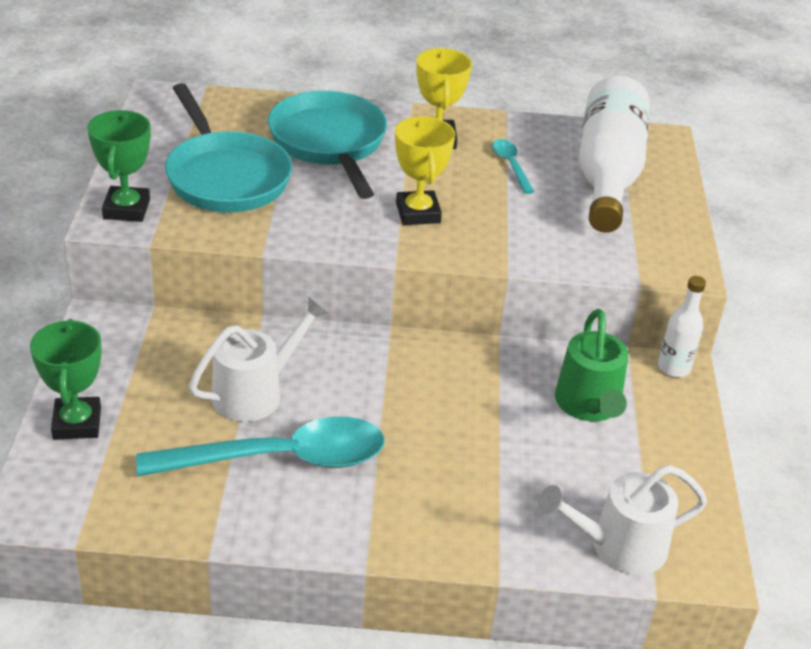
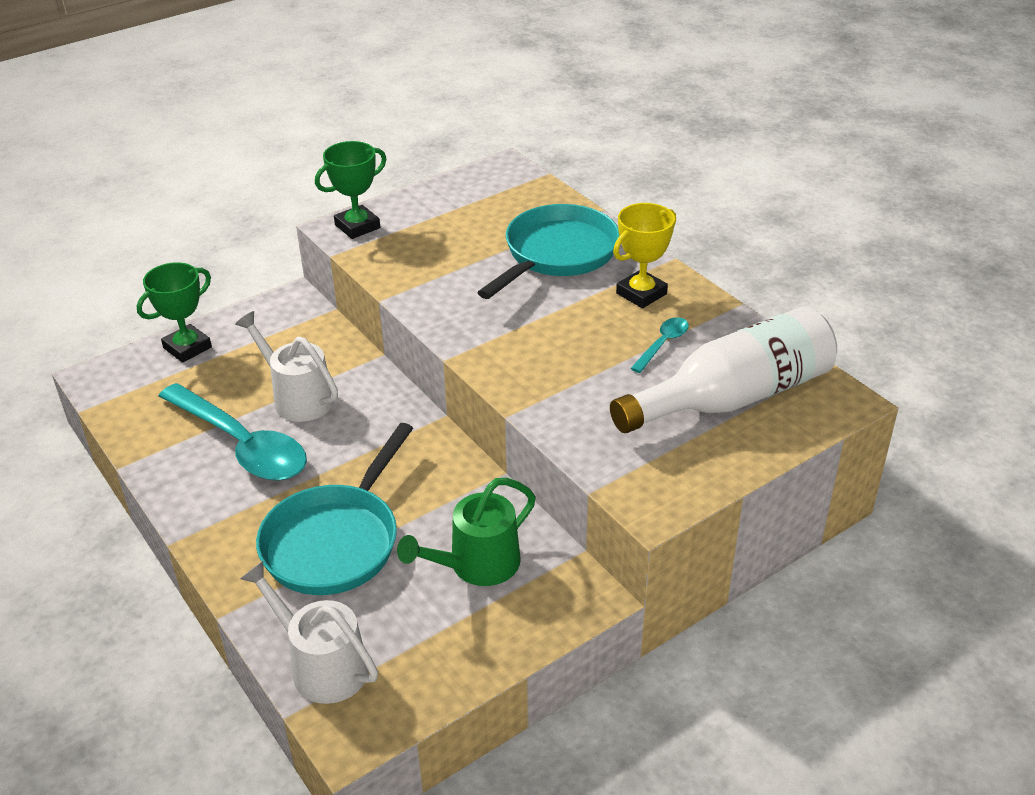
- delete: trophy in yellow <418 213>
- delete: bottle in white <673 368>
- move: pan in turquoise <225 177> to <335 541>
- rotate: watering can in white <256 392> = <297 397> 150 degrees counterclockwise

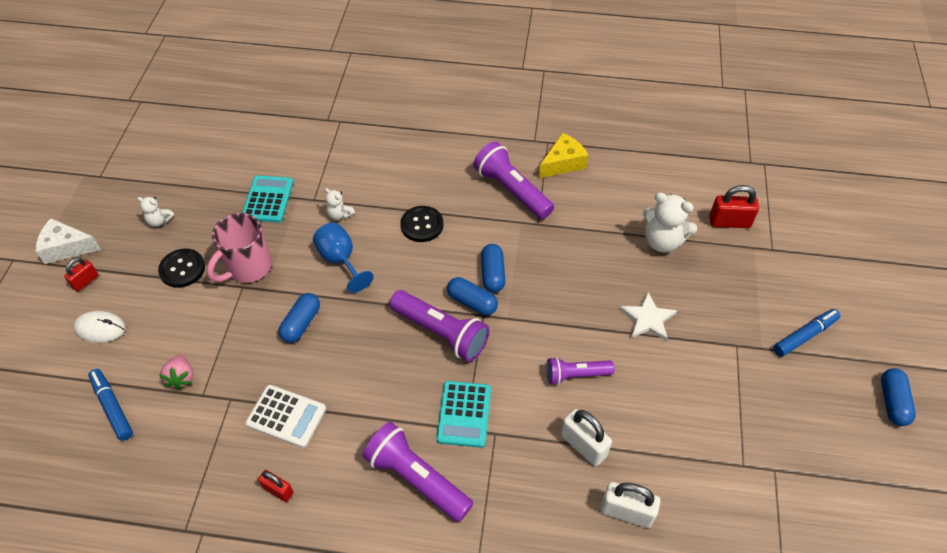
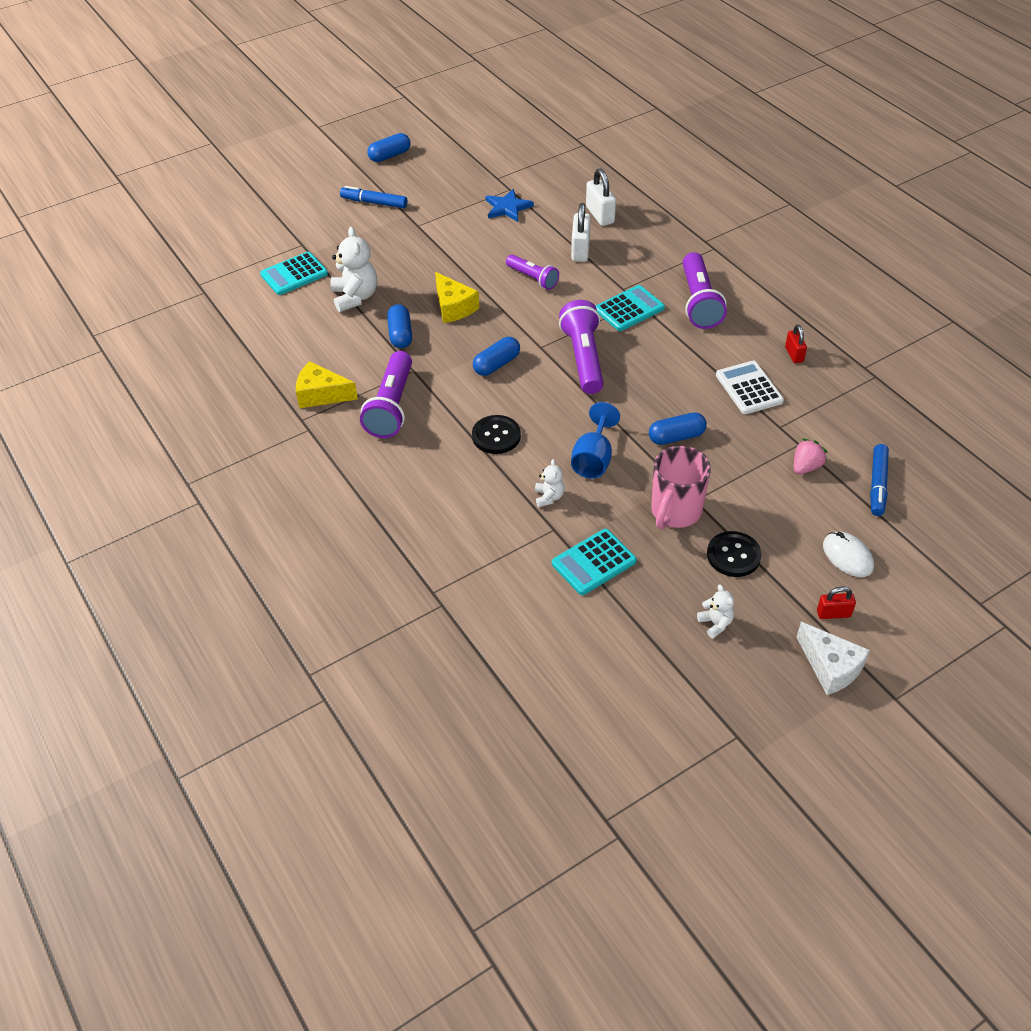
- delete: star in white <647 319>
- insert: cheese in yellow <453 307>
- insert: star in blue <507 207>
- move: capsule in blue <472 302> to <400 334>
- replace: padlock in red <729 222> to calculator in turquoise <294 274>
- rotate: mug in pink <248 268> = <675 512> 120 degrees clockwise

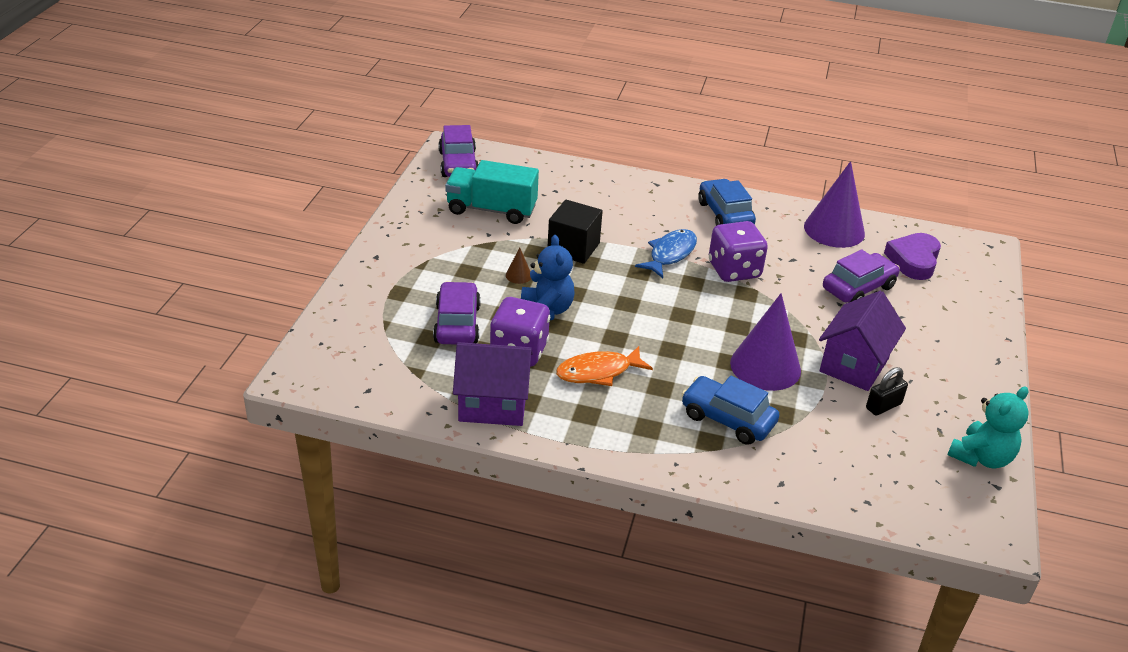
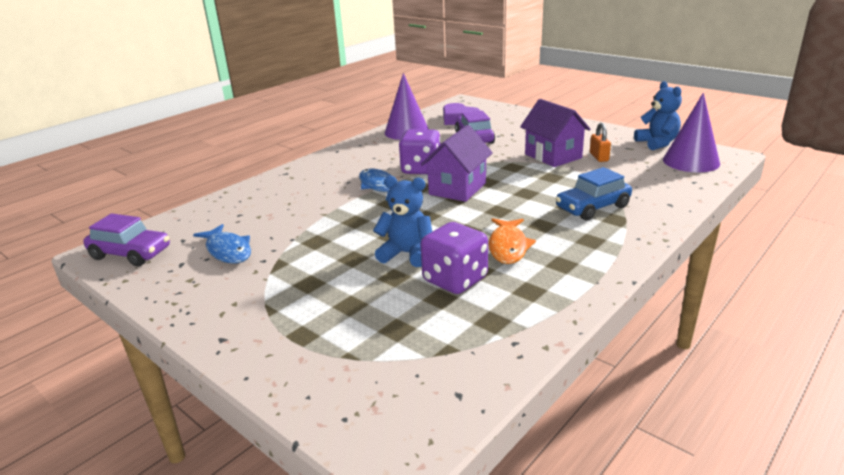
- delete: car in purple <457 324>
- delete: cone in brown <518 275>
- delete: cube in black <573 248>
- delete: car in blue <725 214>
- move: house in purple <493 405> to <457 189>
- move: cone in purple <765 366> to <691 161>
- replace: truck in turquoise <491 210> to fish in blue <228 251>
- recolor: padlock in black <883 406> to padlock in orange <599 157>
- recolor: teddy bear in turquoise <981 457> to teddy bear in blue <657 143>

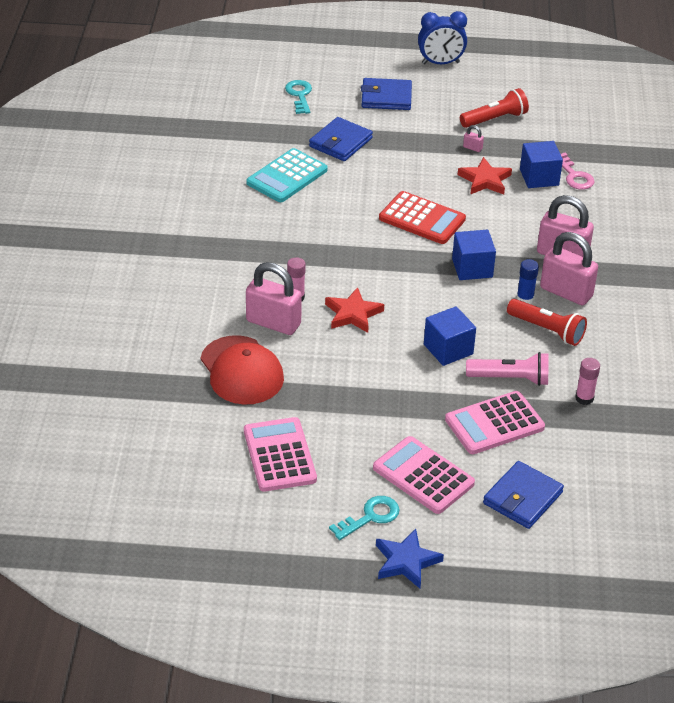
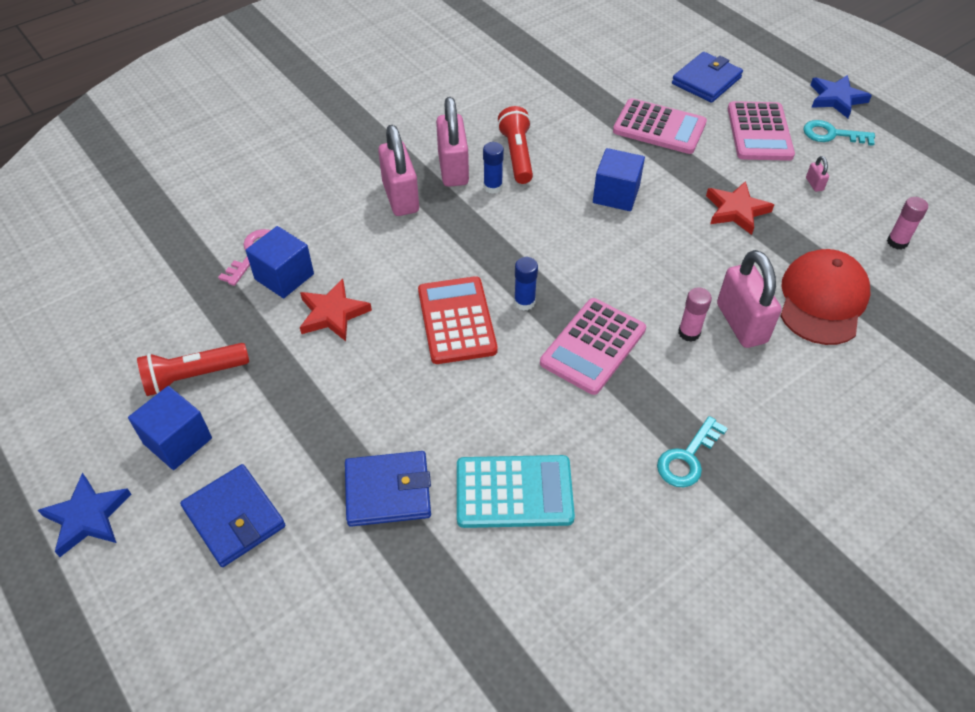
- delete: flashlight in pink <510 379>
- insert: glue stick in blue <524 302>
- move: calculator in pink <279 455> to <593 346>
- move: key in turquoise <299 95> to <688 458>
- move: star in red <353 314> to <736 210>
- move: cube in blue <472 268> to <178 441>
- move: padlock in pink <472 148> to <814 184>
- move: glue stick in pink <584 398> to <897 242>
- replace: clock in blue <440 63> to star in blue <87 517>
- rotate: flashlight in red <495 119> = <193 376> 45 degrees counterclockwise
- rotate: wallet in blue <522 498> = <706 81> 45 degrees counterclockwise

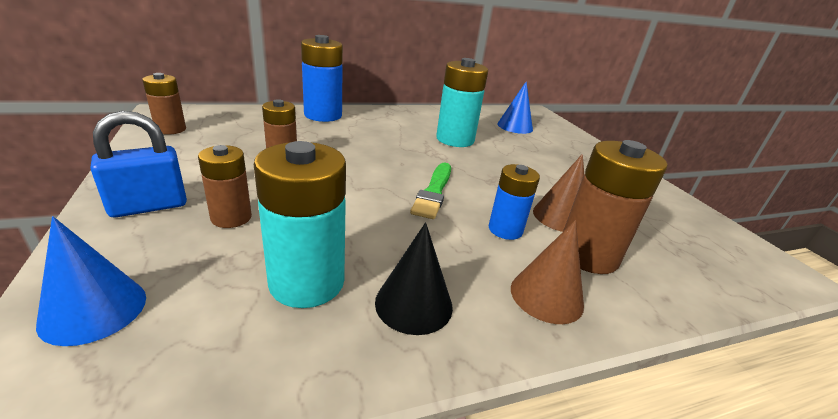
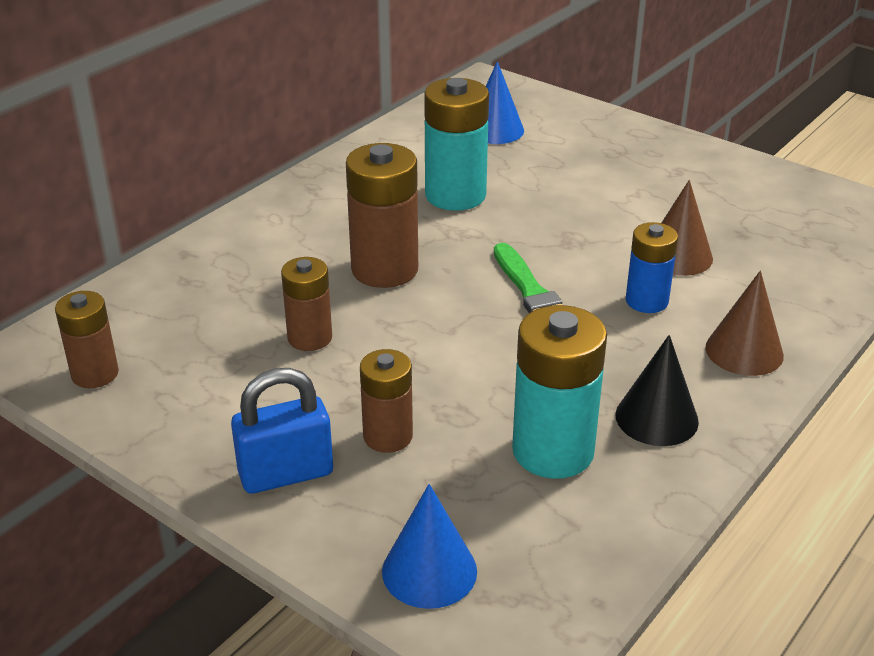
- delete: battery in blue <323 115>
- move: battery in brown <587 255> to <384 269>
- rotate: padlock in blue <149 206> = <286 474> 45 degrees clockwise

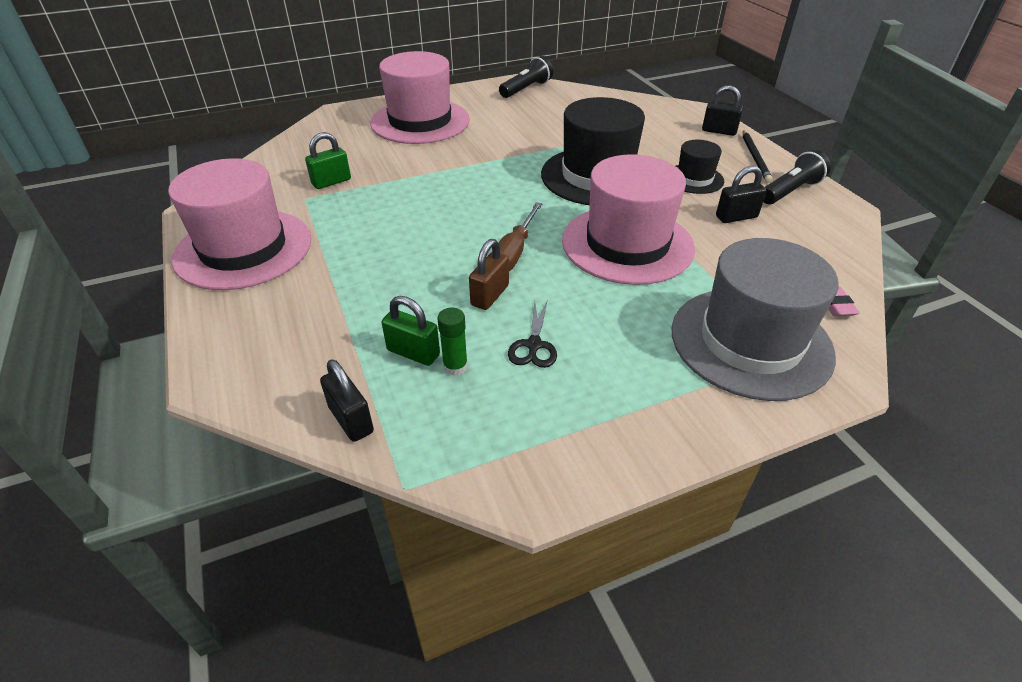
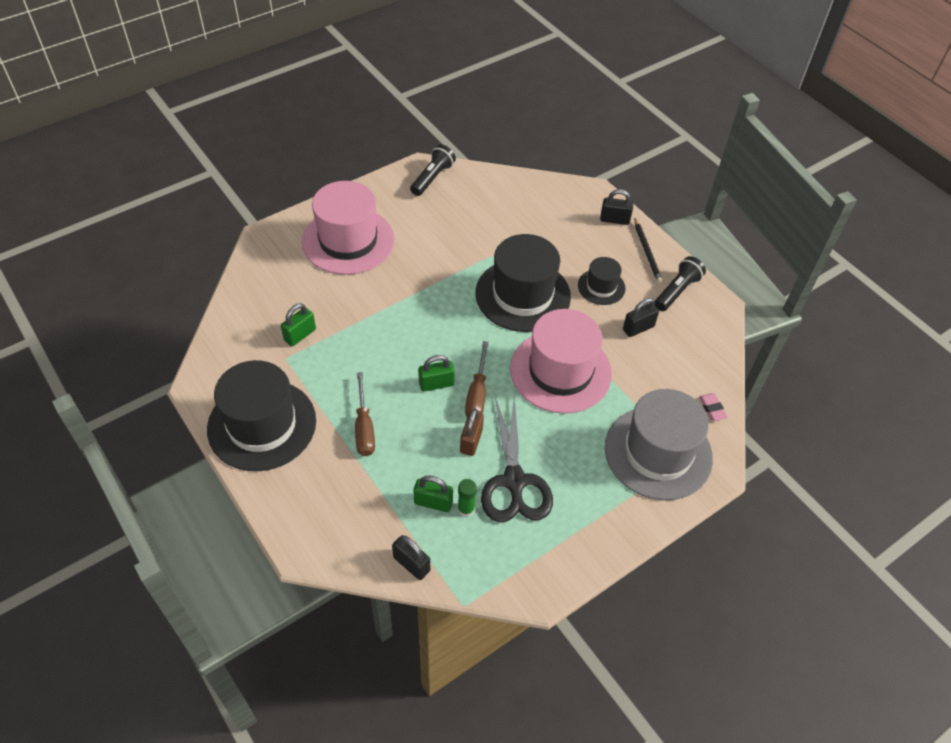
- insert: screwdriver in brown <364 427>
- insert: padlock in green <436 384>
- recolor: hat in pink <243 249> to hat in black <262 425>
- resize: scissors in black <534 345> = <514 481> x2.09

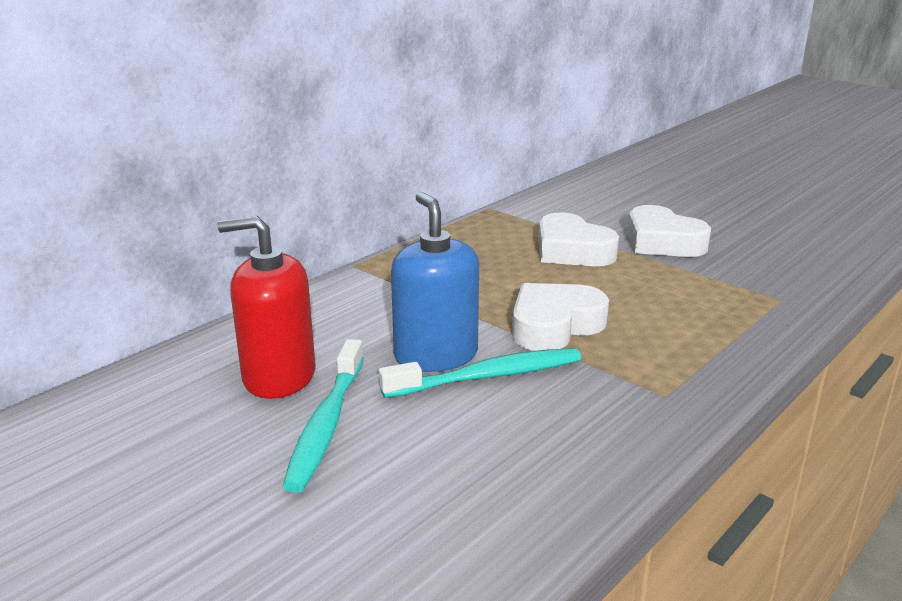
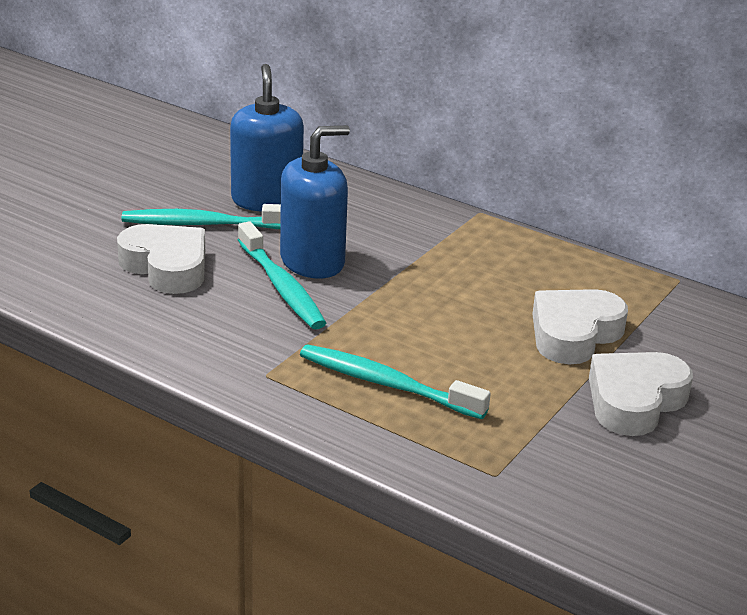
- insert: toothbrush in turquoise <387 384>
- move: heart in white <554 326> to <167 267>
- recolor: soap dispenser in red <279 376> to soap dispenser in blue <266 200>

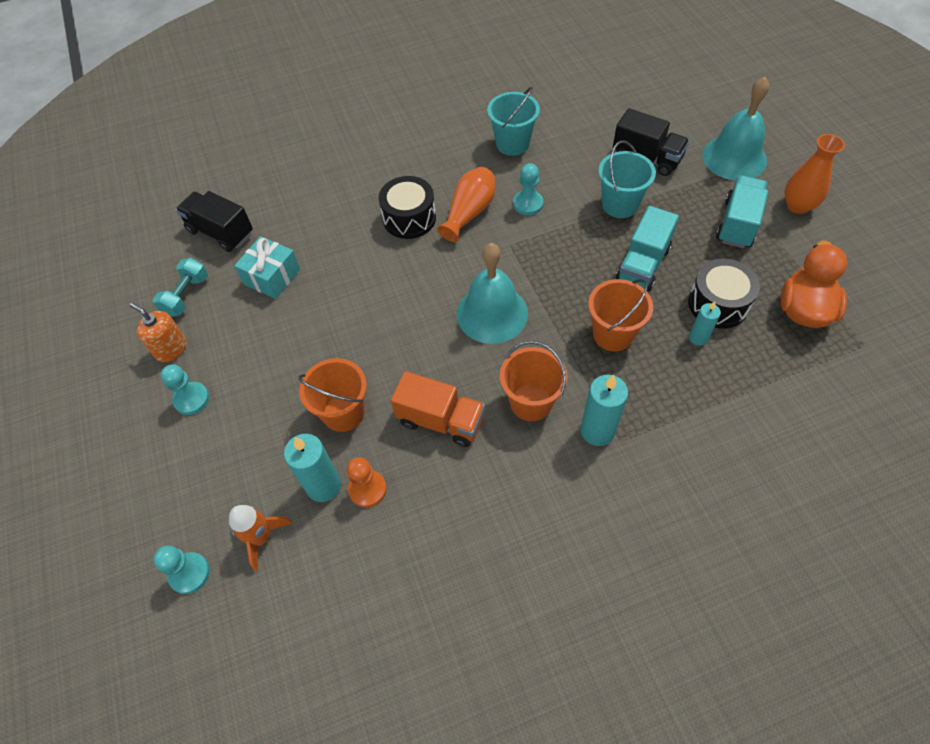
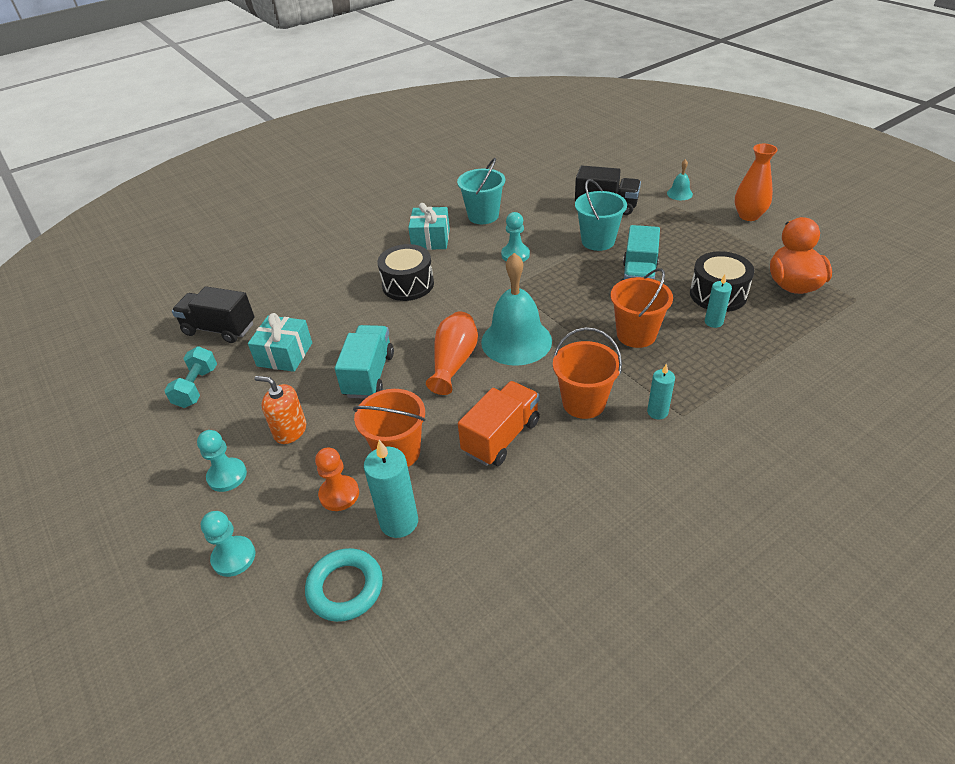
- insert: gift in turquoise <430 239>
- move: soap dispenser in orange <171 349> to <290 430>
- move: pawn in turquoise <189 573> to <234 557>
- move: pawn in orange <367 489> to <339 494>
- move: vase in orange <469 213> to <454 362>
- move: truck in turquoise <737 224> to <369 375>
- replace: rocket in orange <261 538> to ring in turquoise <345 588>
- rotate: truck in orange <441 420> = <501 437> 60 degrees counterclockwise
- resize: candle in turquoise <597 431> = <657 412> x0.59
- resize: bell in turquoise <734 157> = <679 193> x0.45

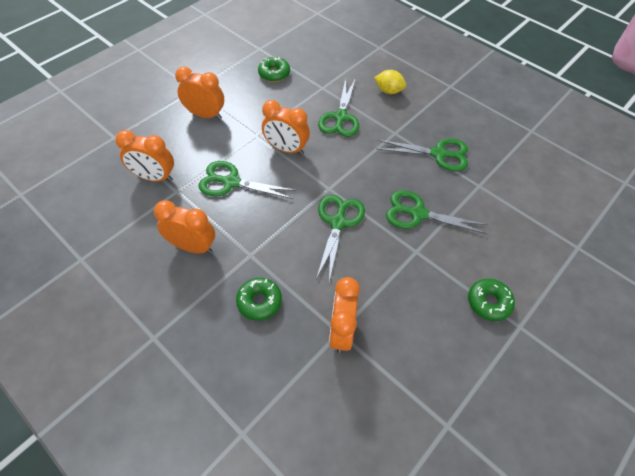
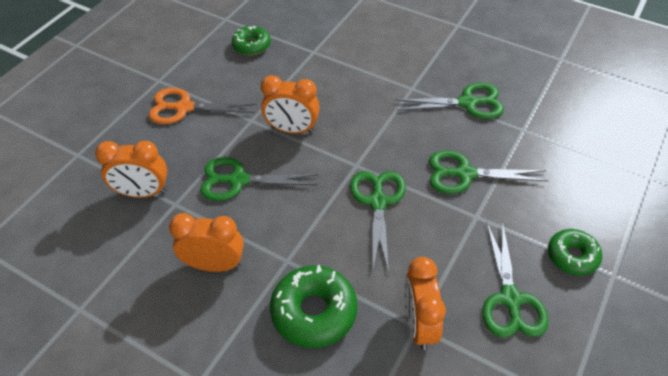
- delete: lemon in yellow <388 91>
- move: scissors in green <340 117> to <510 300>
- replace: clock in orange <205 115> to scissors in orange <183 108>
- resize: donut in green <259 301> = <314 312> x1.58

